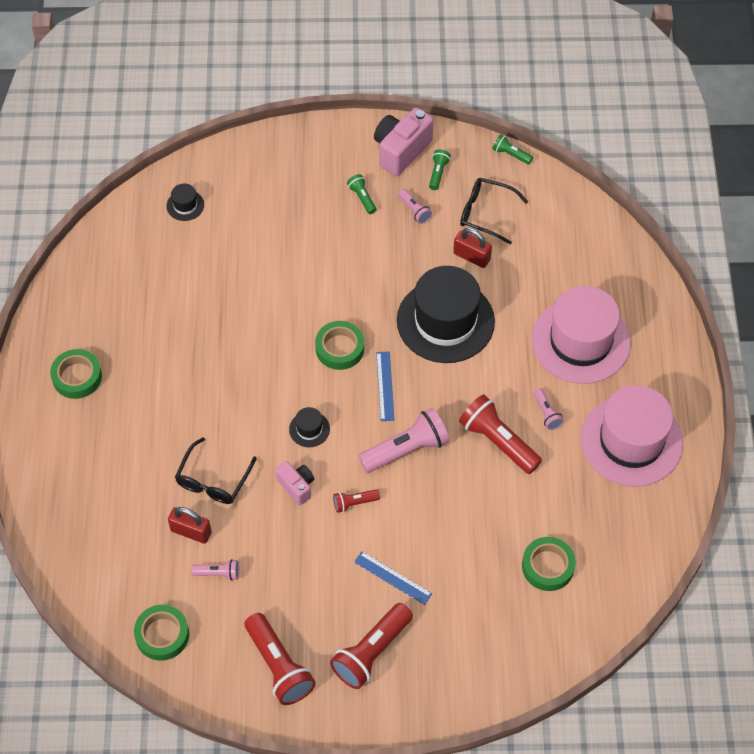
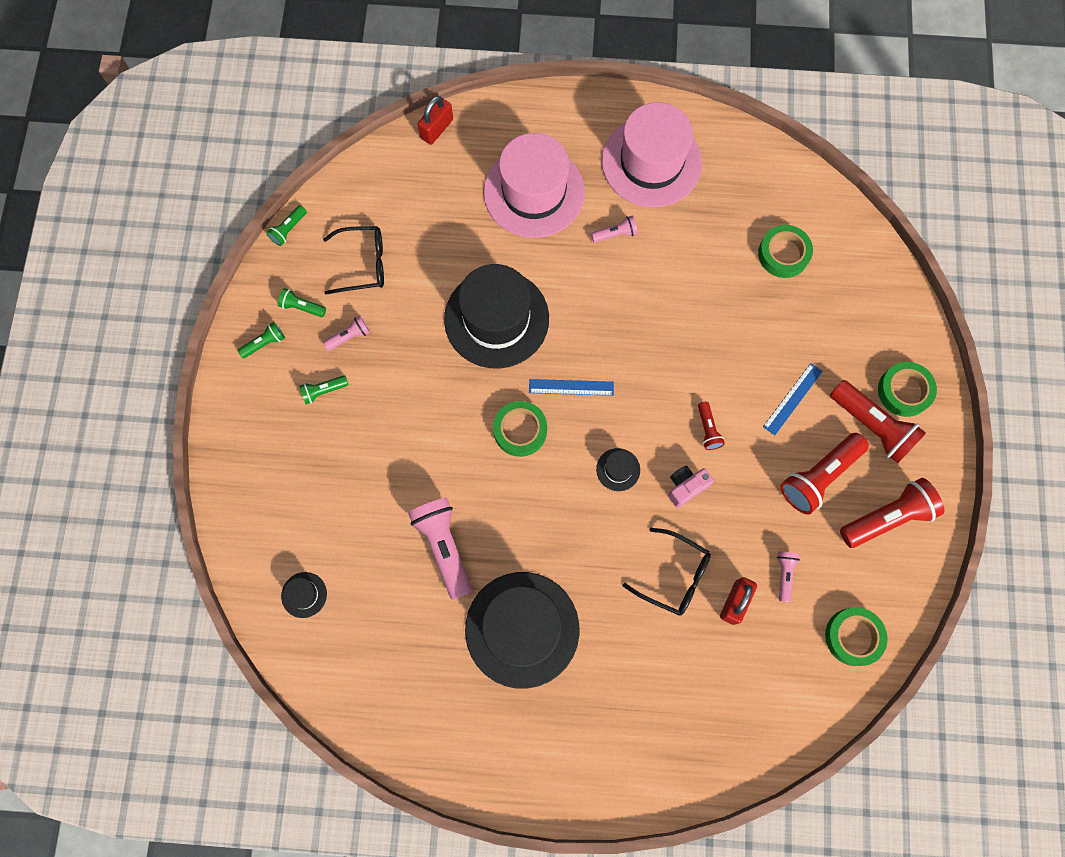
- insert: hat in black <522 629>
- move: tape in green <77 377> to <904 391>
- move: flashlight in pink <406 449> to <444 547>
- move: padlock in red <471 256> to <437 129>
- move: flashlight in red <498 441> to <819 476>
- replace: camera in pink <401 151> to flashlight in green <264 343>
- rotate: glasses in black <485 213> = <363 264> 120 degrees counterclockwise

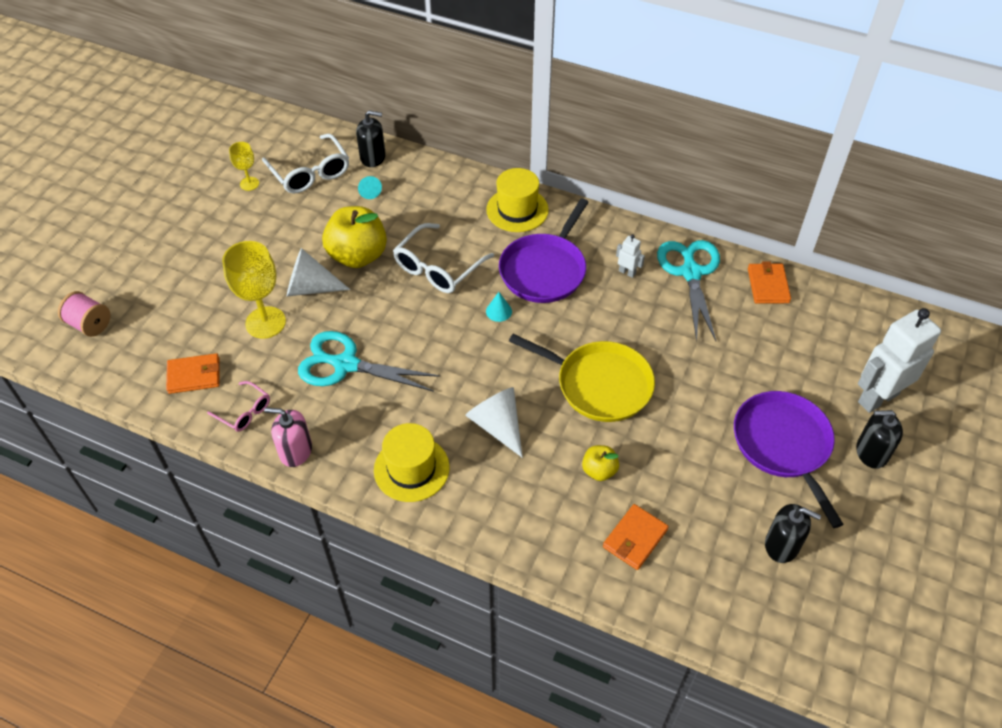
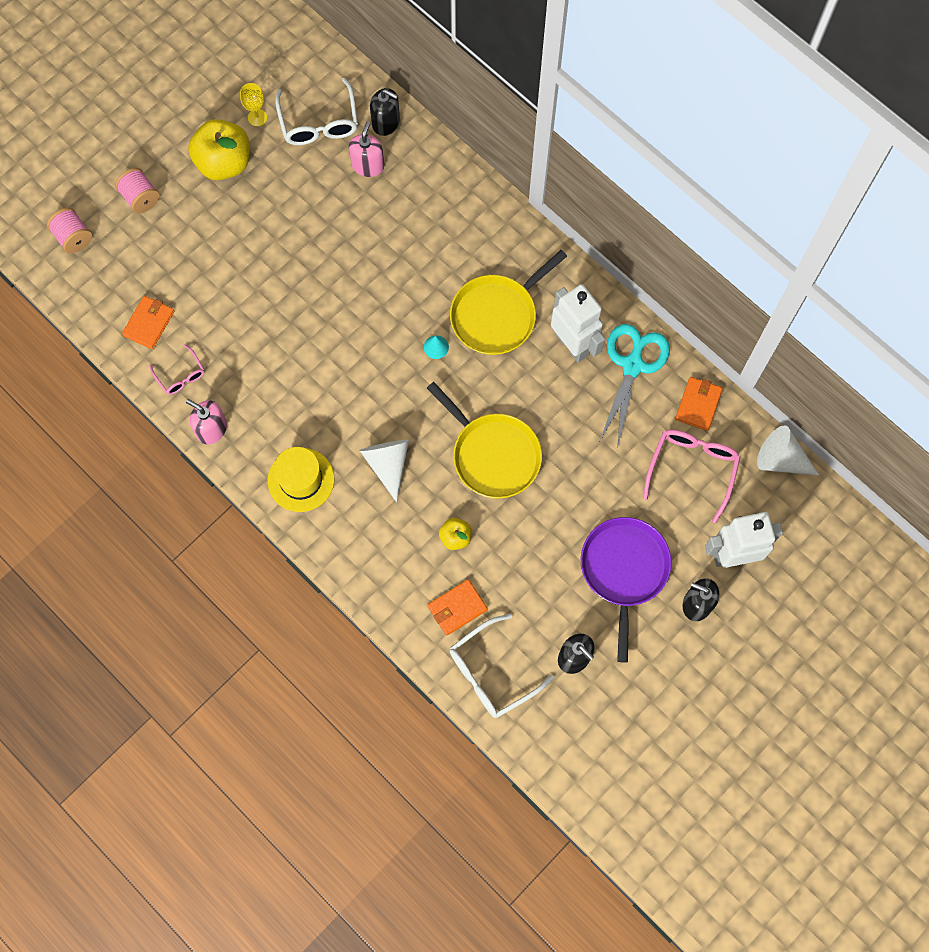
- delete: goblet in yellow <265 322>
- delete: scissors in turquoise <345 364>
- delete: hat in yellow <517 210>
- insert: spool in pink <140 198>
- insert: glasses in pink <692 469>
- move: cone in white <310 288> to <780 459>
- move: apple in yellow <358 256> to <224 163>
- move: glasses in white <438 268> to <492 672>
- replace: cone in turquoise <369 191> to soap dispenser in pink <368 165>
- recolor: pan in purple <544 270> to pan in yellow <497 315>
- rotate: wallet in orange <194 375> = <149 323> 75 degrees counterclockwise
- resize: robot in white <627 272> = <573 344> x2.32

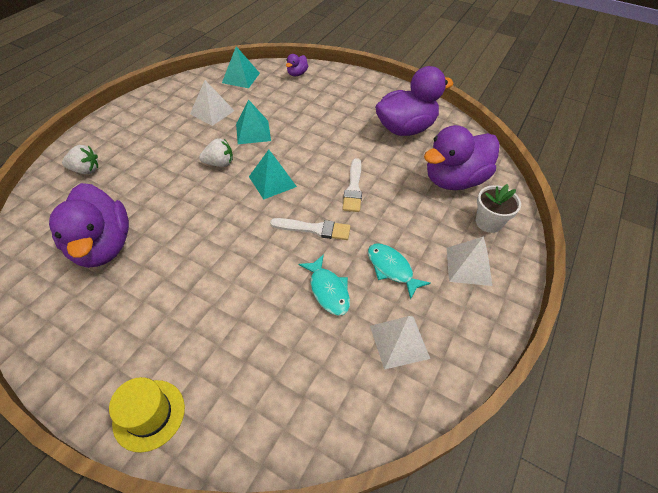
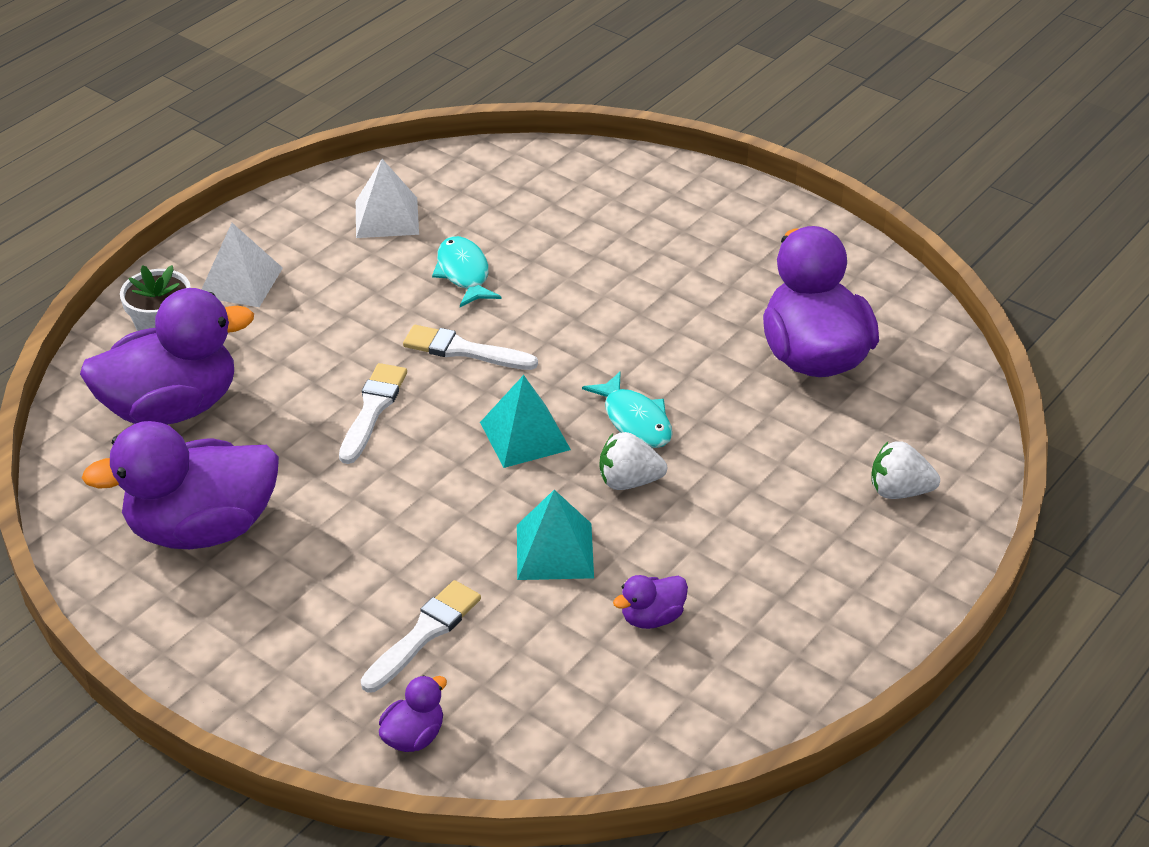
- delete: hat in yellow <149 414>
- delete: pyramid in turquoise <241 78>
- insert: brush in white <424 634>
- move: fish in turquoise <391 269> to <635 420>
- replace: pyramid in white <212 112> to duck in purple <652 617>

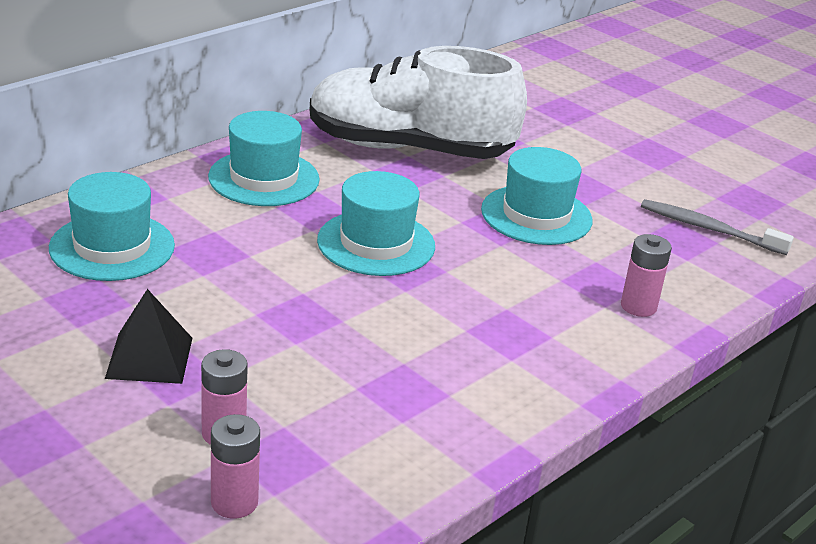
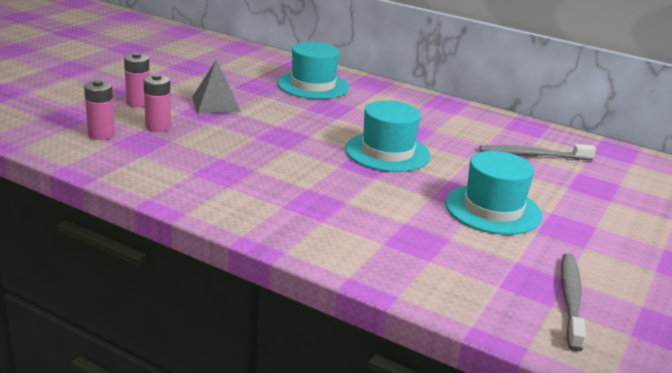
- delete: hat in turquoise <264 178>
- move: battery in pink <638 306> to <138 103>
- replace: shoe in white <409 149> to toothbrush in grey <532 155>
- recolor: pyramid in black <149 358> to pyramid in grey <215 104>

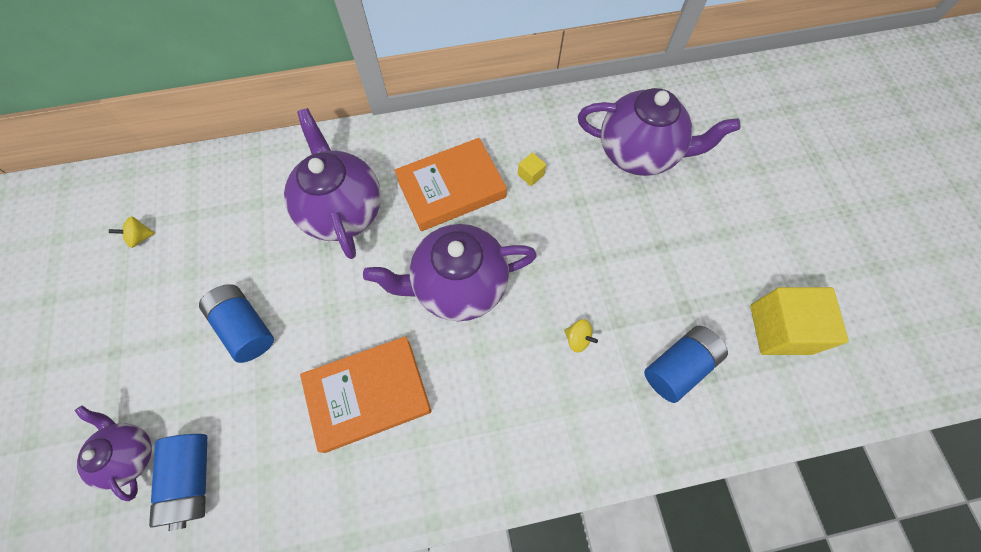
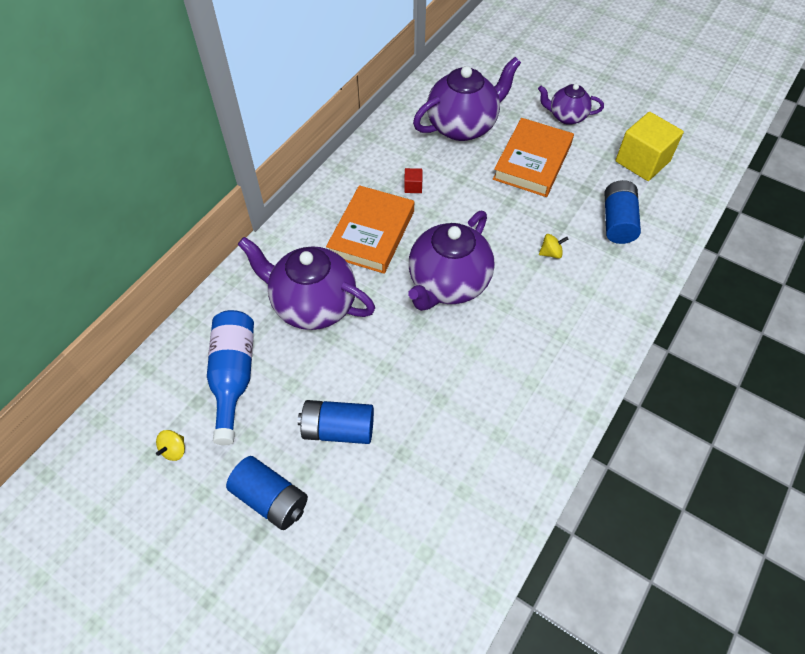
- insert: bottle in blue <233 377>
- move: teapot in purple <130 454> to <566 116>
- move: battery in blue <192 479> to <271 499>
- move: book in orange <368 394> to <532 162>
- recolor: cube in yellow <530 175> to cube in red <413 187>

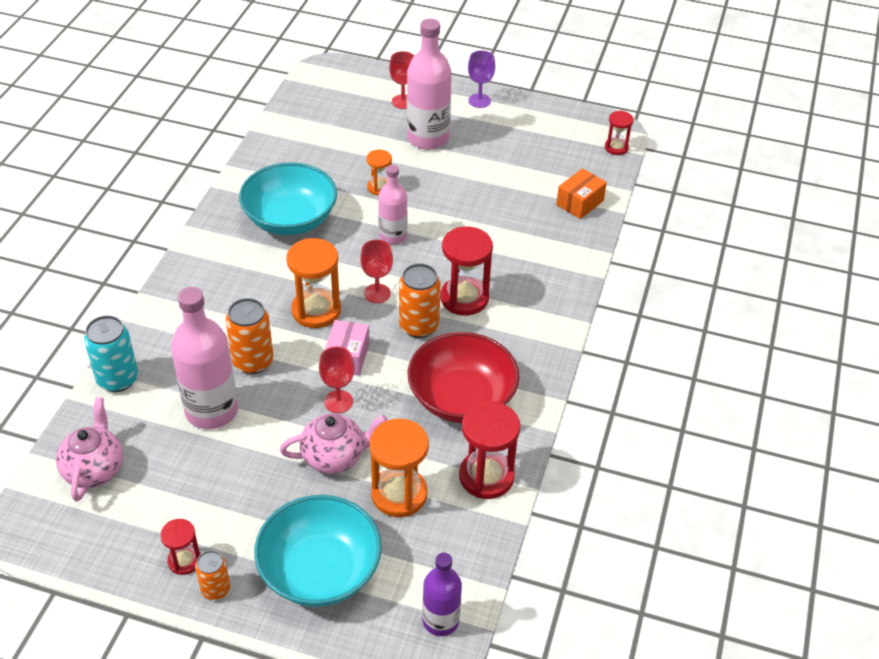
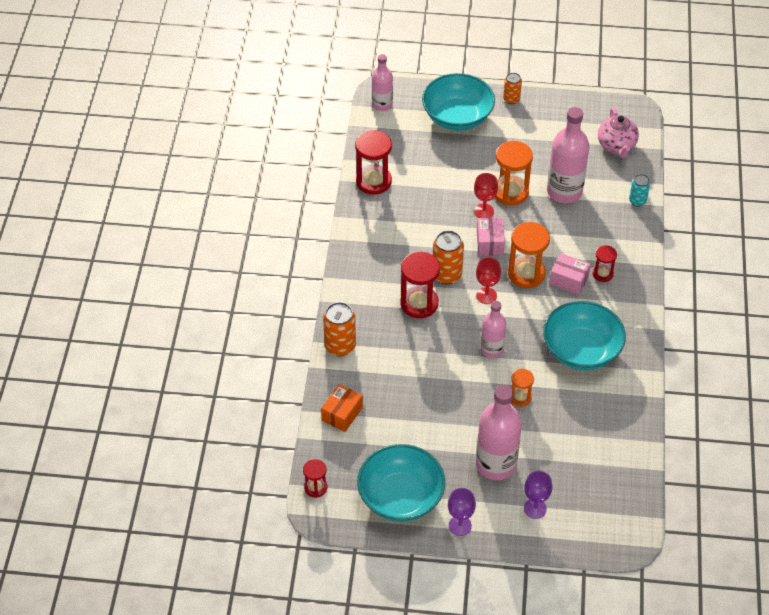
- delete: teapot in pink <334 457>
- delete: bowl in red <462 398>
- insert: bowl in turquoise <401 497>
- insert: box in pink <569 280>
- move: hourglass in red <184 561> to <602 274>
- move: can in orange <253 361> to <340 346>
- move: hourglass in orange <399 494> to <510 192>
- recolor: goblet in red <403 102> to goblet in purple <535 508>
- recolor: bottle in purple <440 621> to bottle in pink <382 105>
- resize: can in turquoise <118 379> = <637 201> x0.61

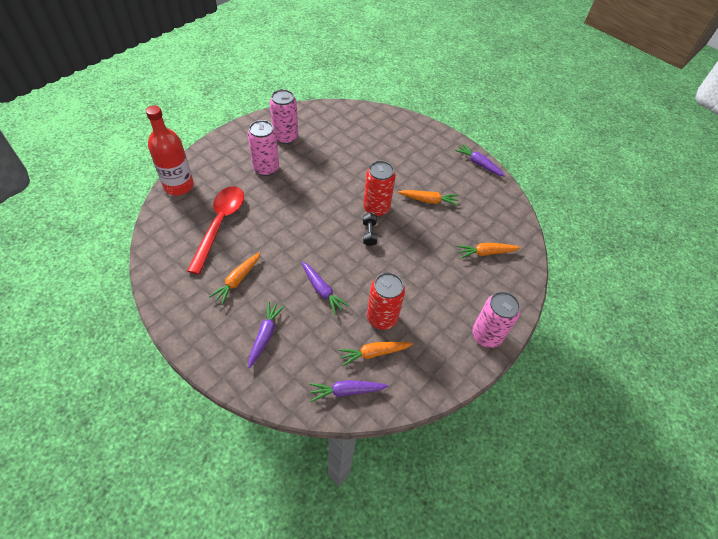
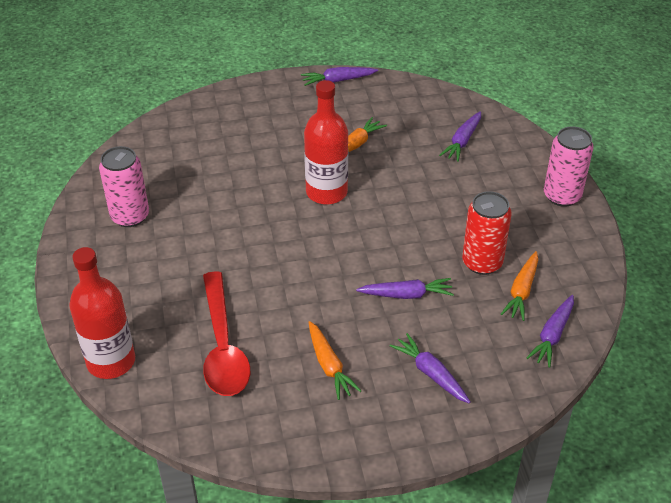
- delete: can in pink <266 168>
- delete: dumbbell in black <369 234>
- replace: can in red <376 208> to bottle in red <326 192>
- recolor: carrot in orange <486 253> to carrot in purple <462 141>
- rotate: spoon in red <220 225> = <223 346> 150 degrees counterclockwise

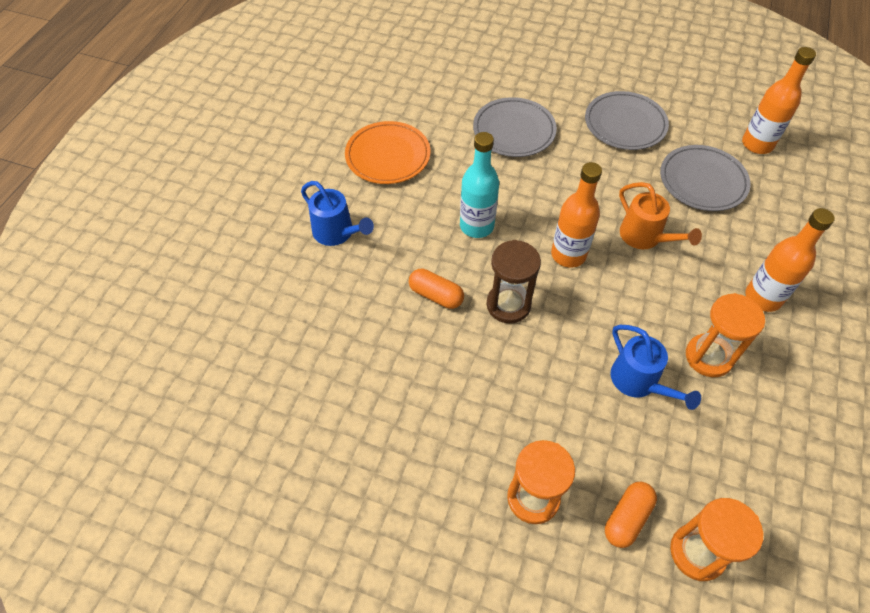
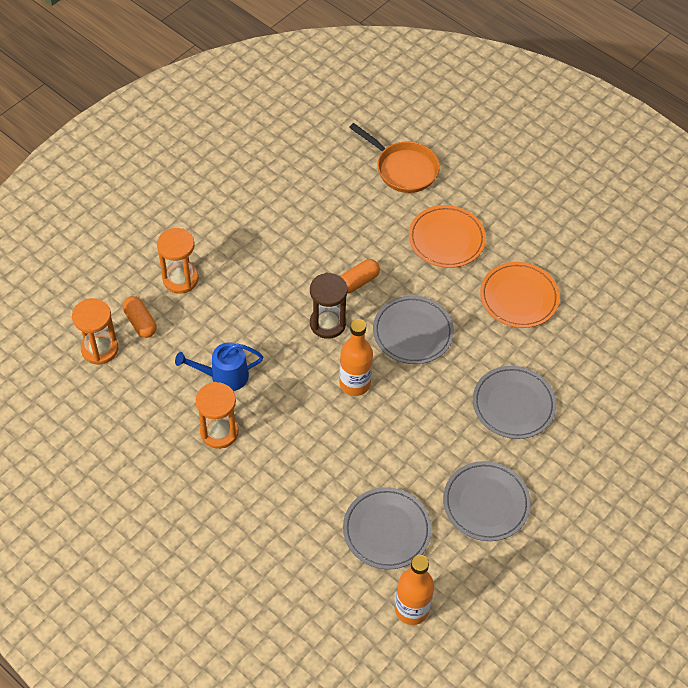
- delete: watering can in orange <645 237>
- delete: bottle in orange <763 297>
- insert: pan in orange <403 169>
- replace: watering can in blue <337 233> to plate in orange <446 239>
- replace: bottle in turquoise <476 226> to plate in grey <413 332>

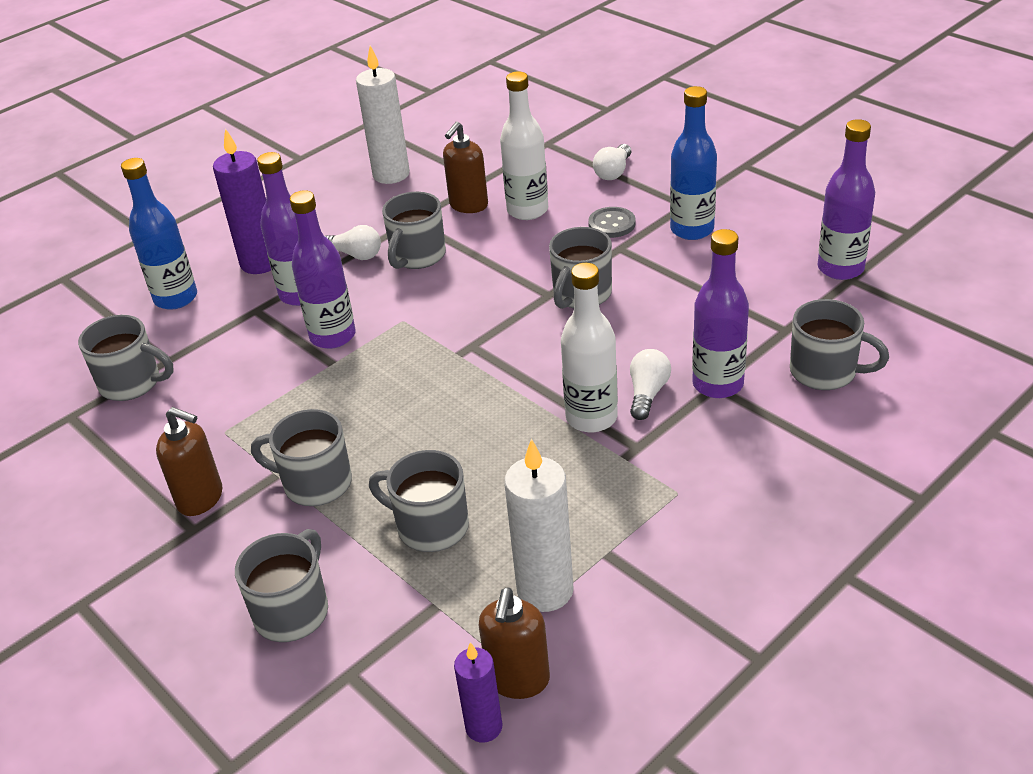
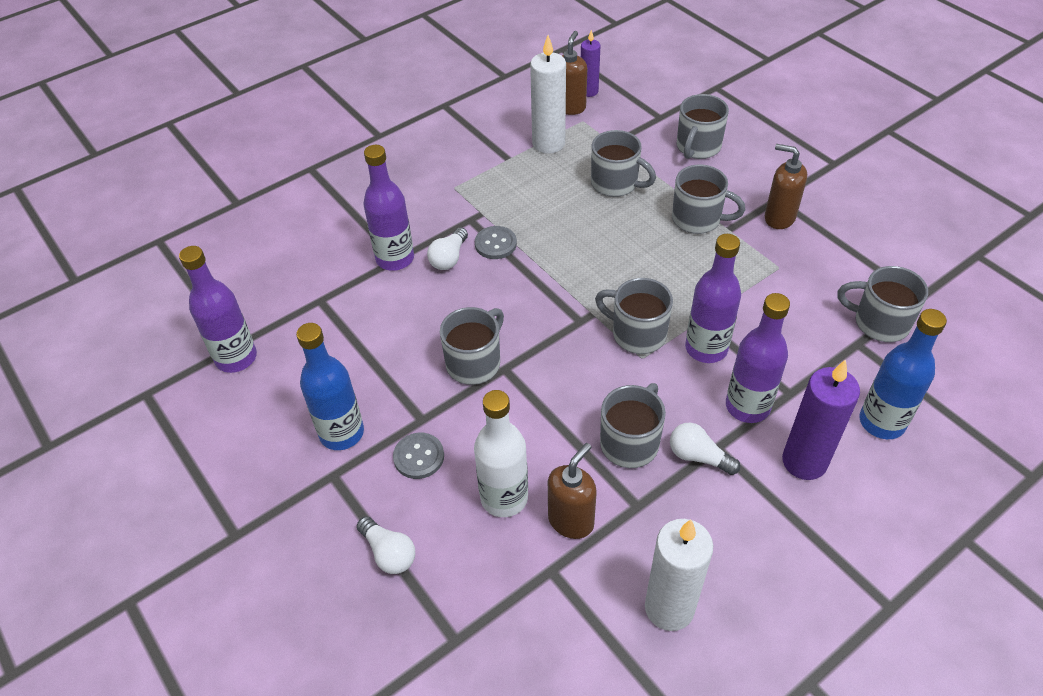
- move: mug in grey <825 372> to <637 334>
- replace: bottle in white <591 417> to button in grey <495 244>
- rotate: light bulb in white <613 172> = <389 553> 105 degrees clockwise

